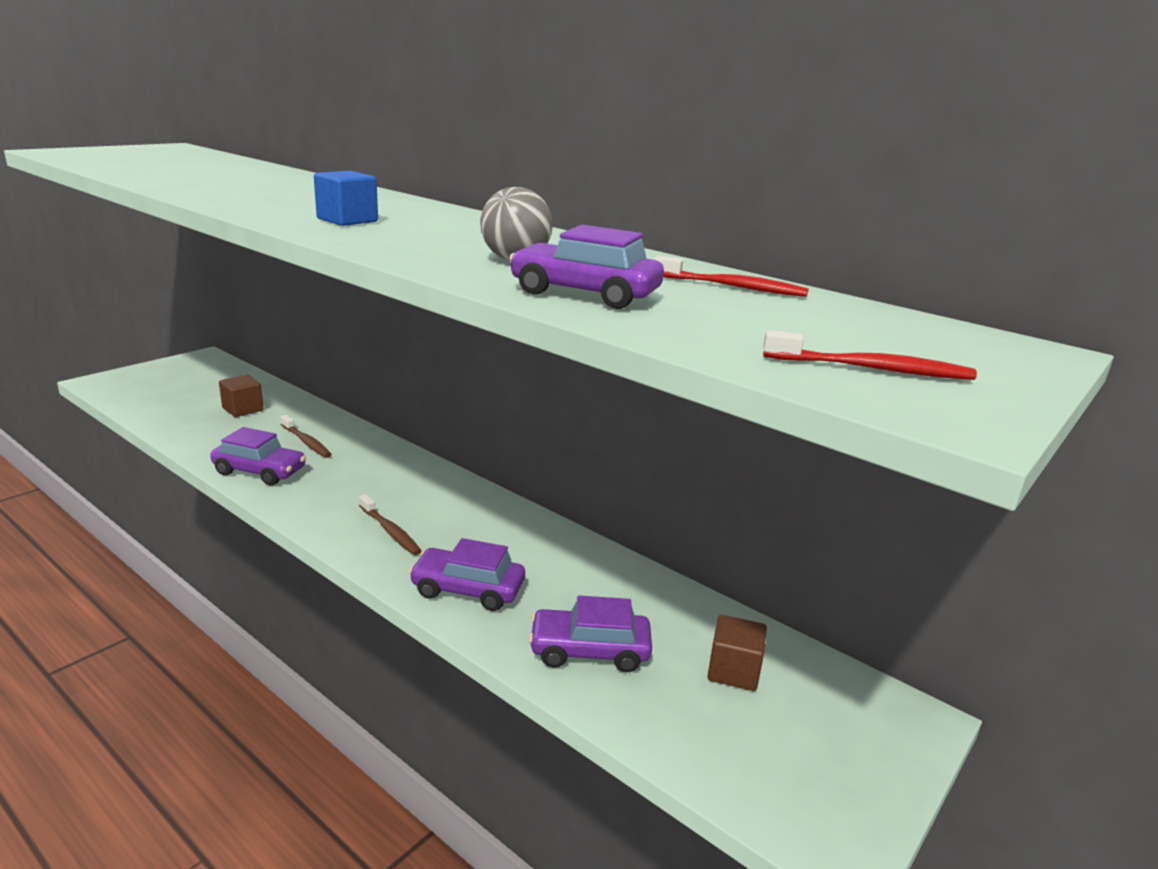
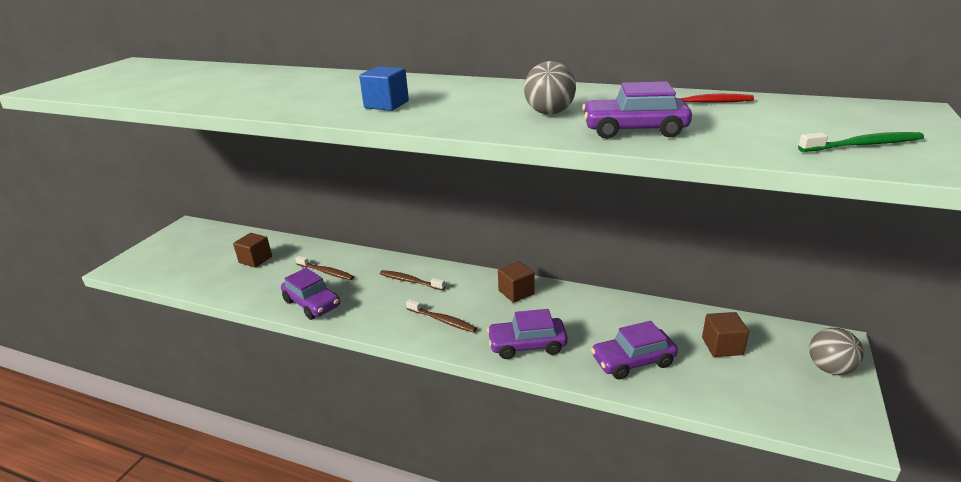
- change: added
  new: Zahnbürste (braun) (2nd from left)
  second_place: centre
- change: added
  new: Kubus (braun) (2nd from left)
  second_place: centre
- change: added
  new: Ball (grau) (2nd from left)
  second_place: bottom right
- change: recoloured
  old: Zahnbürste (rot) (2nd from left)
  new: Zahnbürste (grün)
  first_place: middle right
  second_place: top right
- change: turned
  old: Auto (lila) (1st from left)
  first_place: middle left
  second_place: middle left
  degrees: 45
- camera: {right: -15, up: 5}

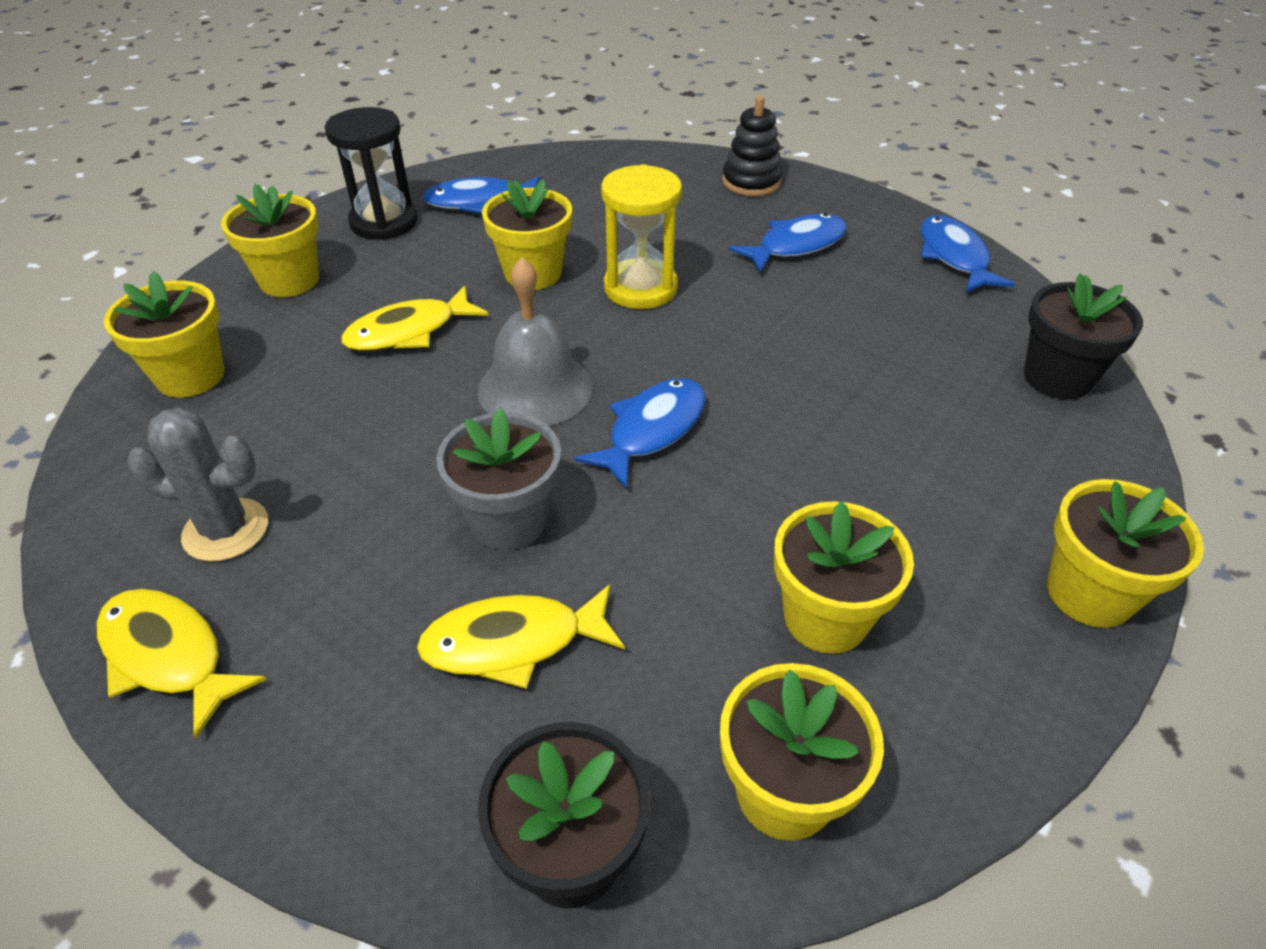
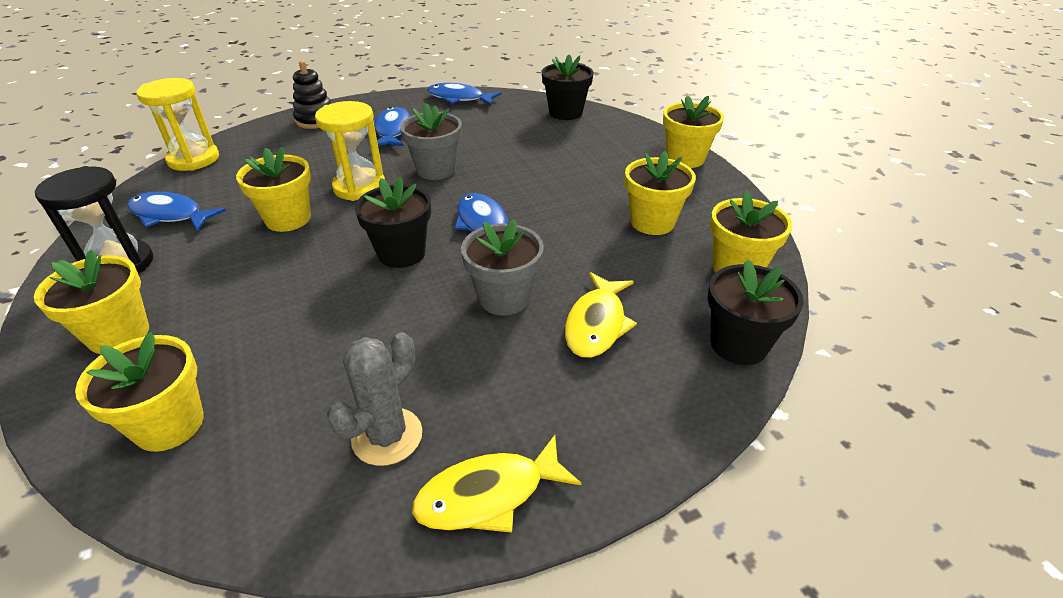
- change: removed
  old: Fisch (gelb) (2nd from left)
  first_place: middle left
- change: added
  new: Sanduhr (gelb) (1st from left)
  second_place: top left
- change: added
  new: Blumentopf (grau) (1st from left)
  second_place: top centre
- change: replaced
  old: Glocke (grau)
  new: Blumentopf (schwarz) (1st from left)
  first_place: centre
  second_place: centre
- change: turned
  old: Fisch (blau) (1st from left)
  first_place: top centre
  second_place: middle left
  degrees: 90
- camera: {right: -60, up: -5}

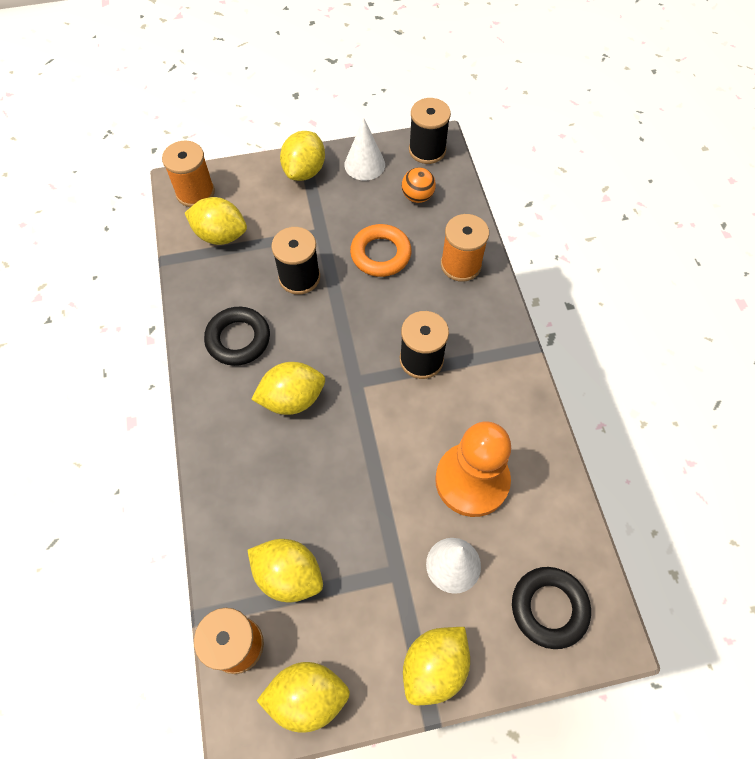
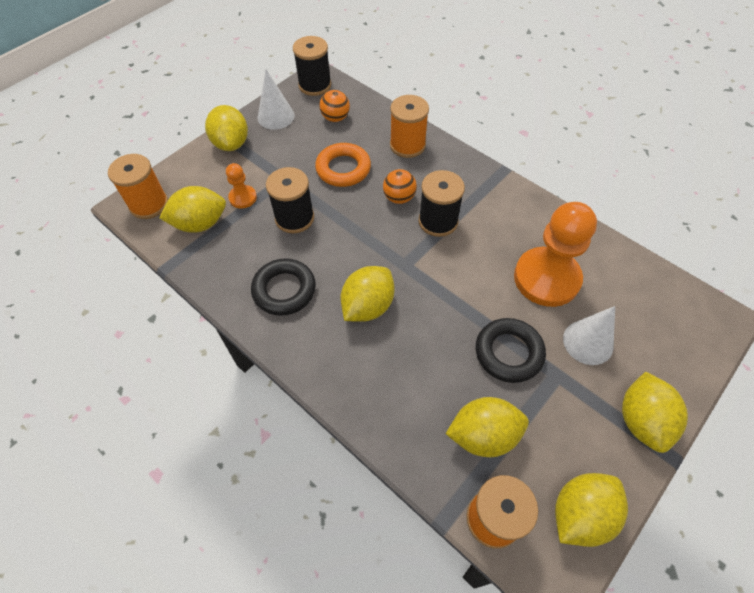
- change: added
  new: Bauer (orange) (1st from left)
  second_place: top left
- change: added
  new: Ball (orange) (2nd from left)
  second_place: top centre
- change: moved
  old: Ring (schwarz) (2nd from left)
  first_place: bottom right
  second_place: middle right
- camera: {right: -35, up: -5}

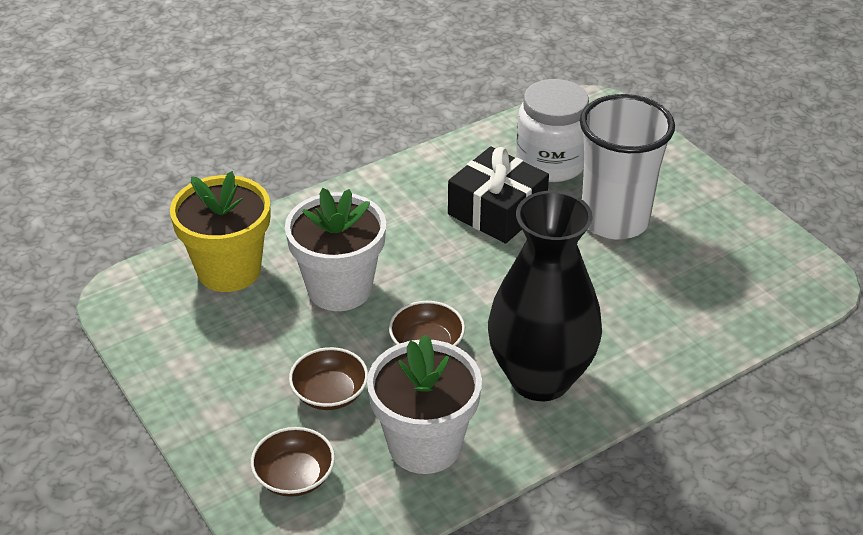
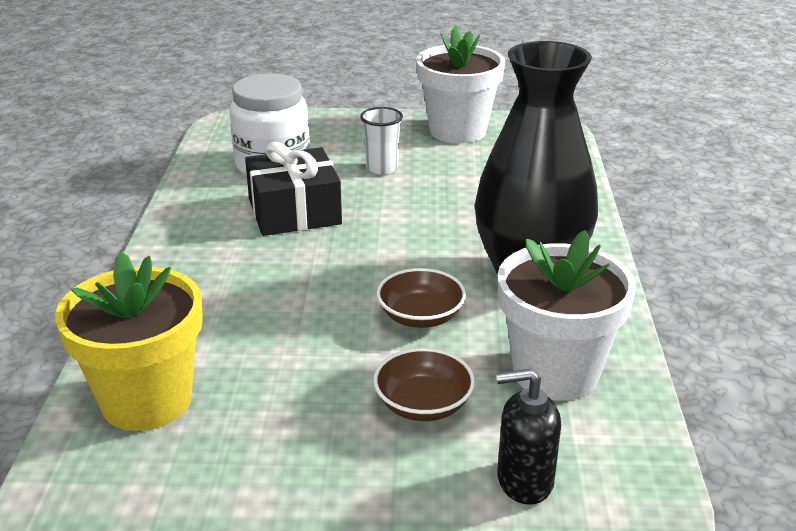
- change: moved
  old: Blumentopf (weiß) (1st from left)
  first_place: centre
  second_place: top centre
- change: replaced
  old: Schüssel (braun) (1st from left)
  new: Seifenspender (schwarz)
  first_place: bottom centre
  second_place: bottom centre
- change: resized
  old: Becher (weiß)
  first_place: top right
  second_place: top centre
  factor: 0.46
- camera: {right: -55, up: -10}

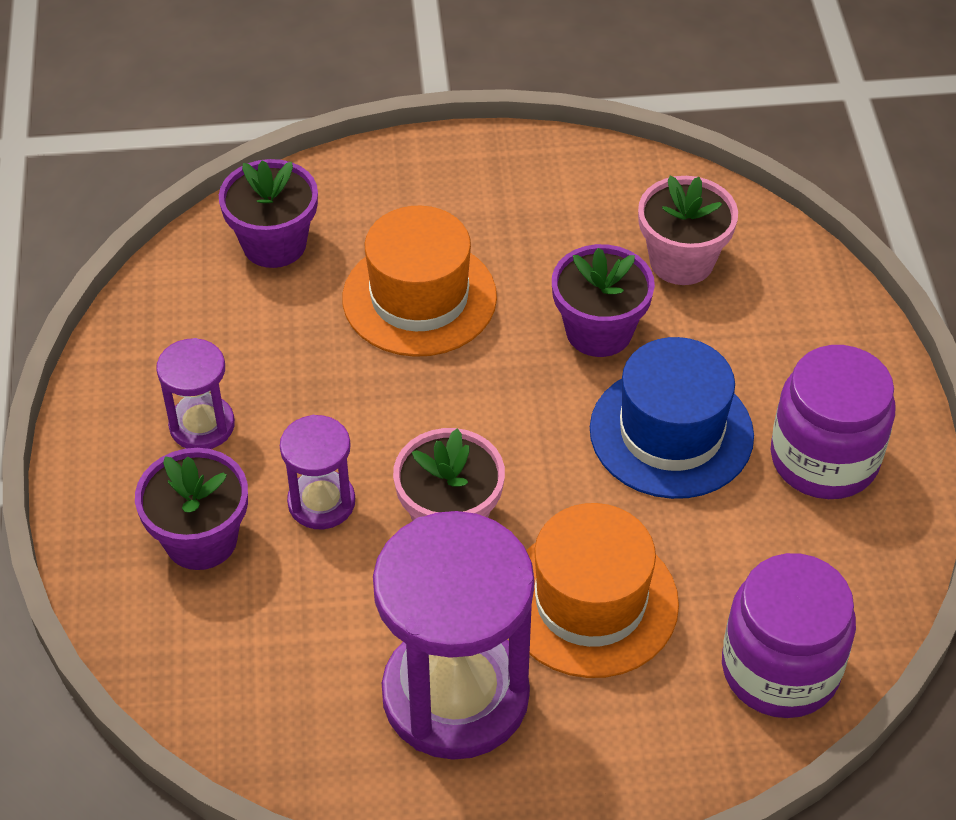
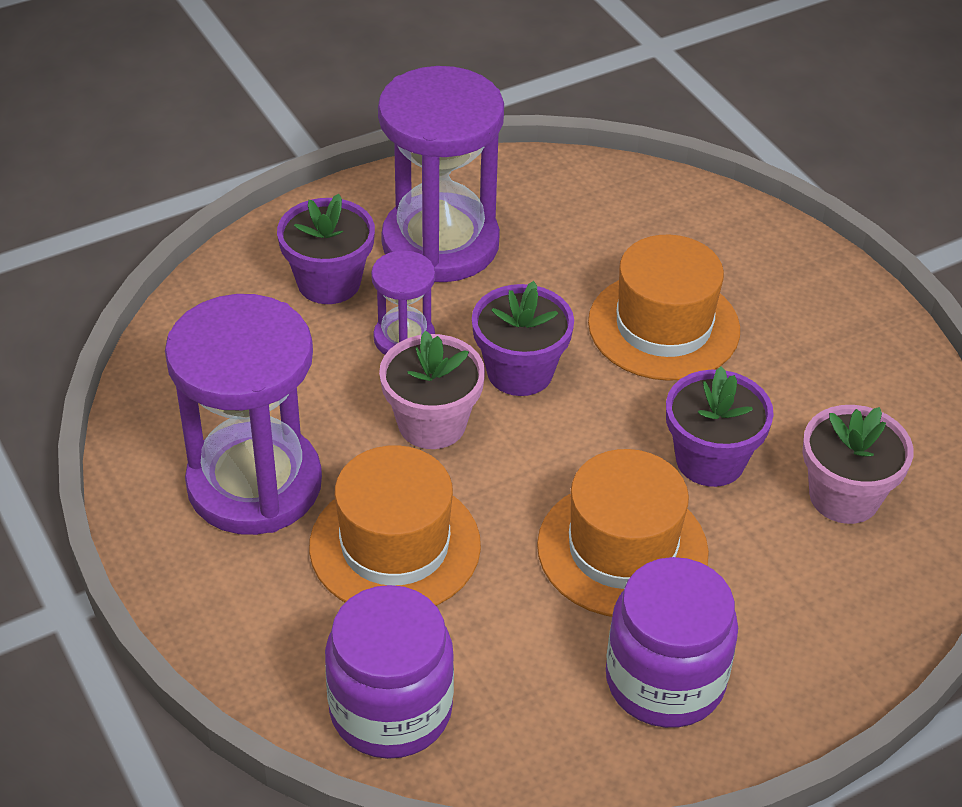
- change: moved
  old: Blumentopf (lila) (2nd from left)
  first_place: top left
  second_place: centre
- change: recoloured
  old: Hut (blau)
  new: Hut (orange) (2nd from left)
  first_place: middle right
  second_place: centre
- change: resized
  old: Sanduhr (lila) (1st from left in the first image)
  first_place: middle left
  second_place: top centre
  factor: 2.02
- camera: {right: 65, up: -5}

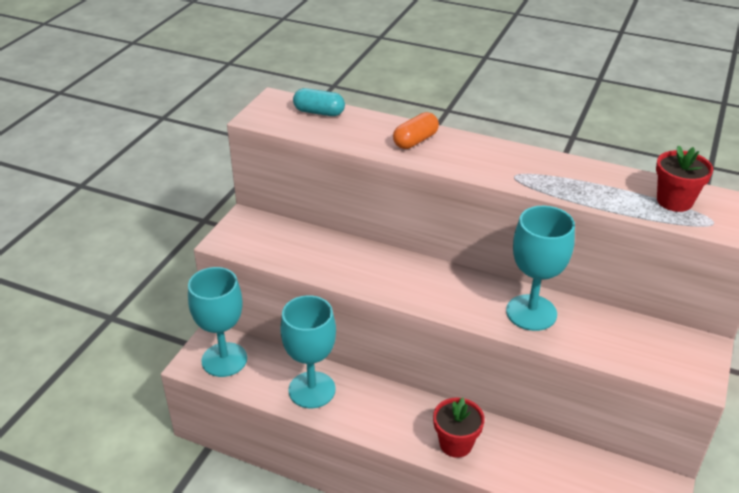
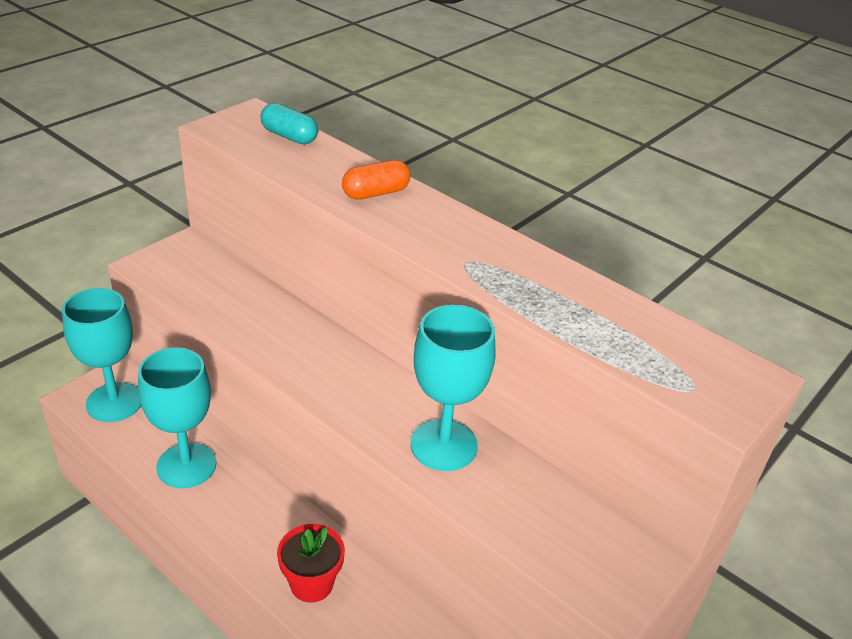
- change: removed
  old: Blumentopf (rot) (2nd from left)
  first_place: middle right
- camera: {right: 15, up: 0}

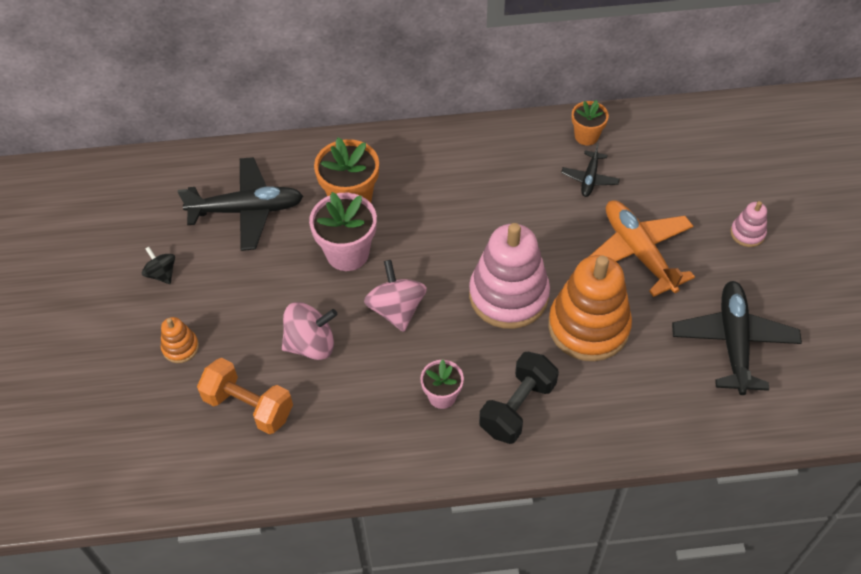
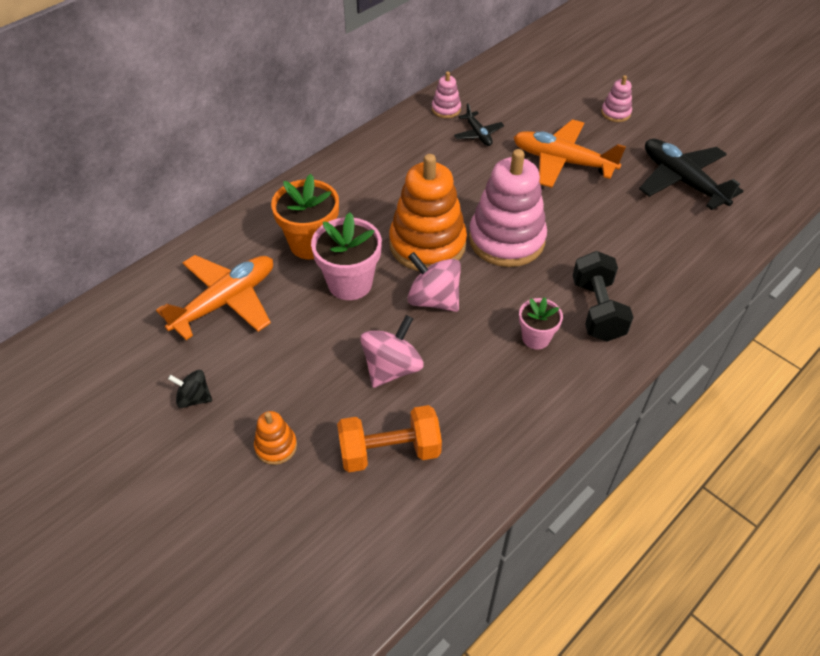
- change: moved
  old: Stapelspielzeug (orange) (2nd from left)
  first_place: middle right
  second_place: top centre
- change: replaced
  old: Blumentopf (orange) (2nd from left)
  new: Stapelspielzeug (rosa) (1st from left)
  first_place: top right
  second_place: top centre
- change: recoloured
  old: Flugzeug (schwarz) (1st from left)
  new: Flugzeug (orange) (1st from left)
  first_place: middle left
  second_place: middle left
- camera: {right: -40, up: -5}

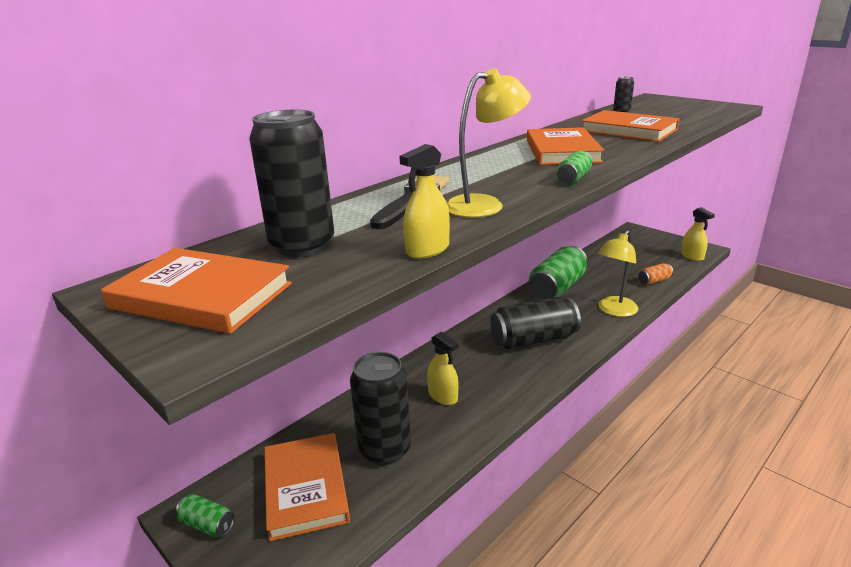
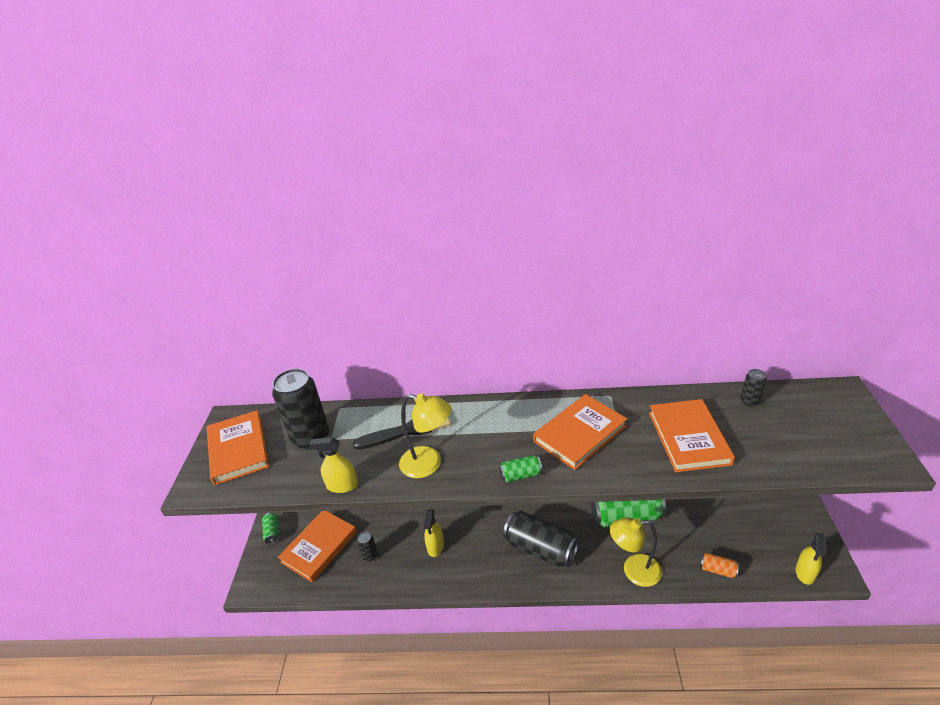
- change: resized
  old: Dose (schwarz) (2nd from left)
  first_place: bottom centre
  second_place: bottom centre
  factor: 0.46
- camera: {right: 50, up: 10}

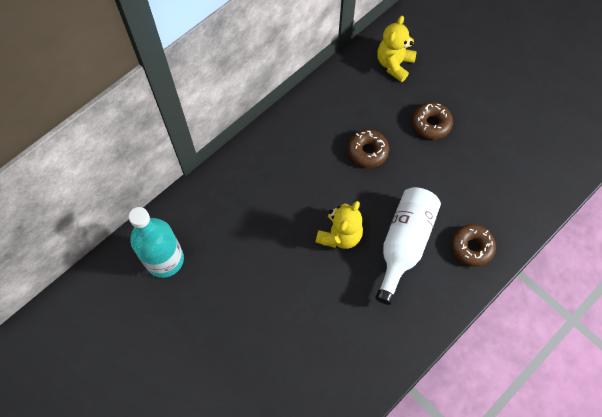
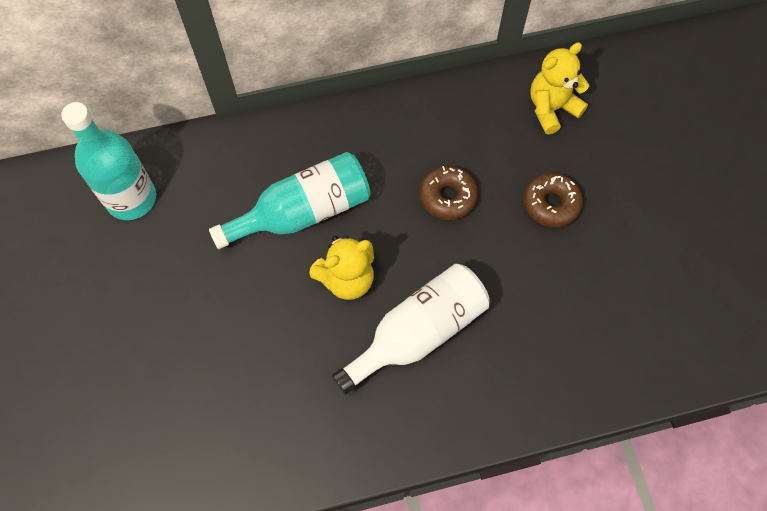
- change: removed
  old: Donut (braun) (3rd from left)
  first_place: middle right
- change: added
  new: Flasche (türkis) (2nd from left)
  second_place: centre
- camera: {right: 30, up: 0}

